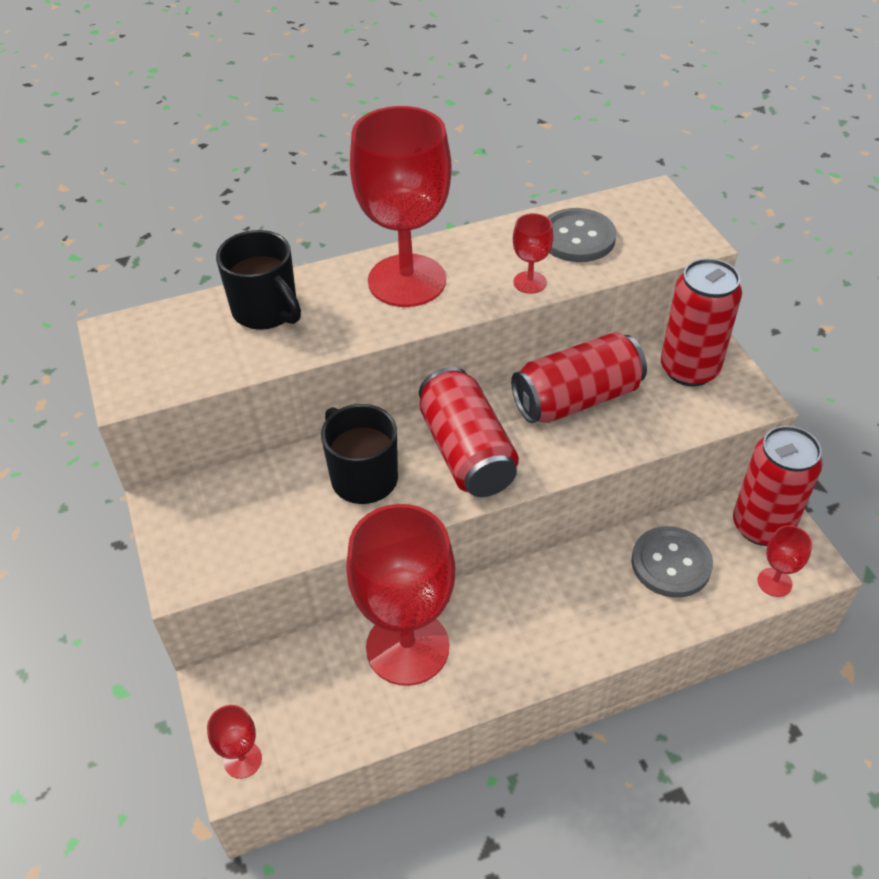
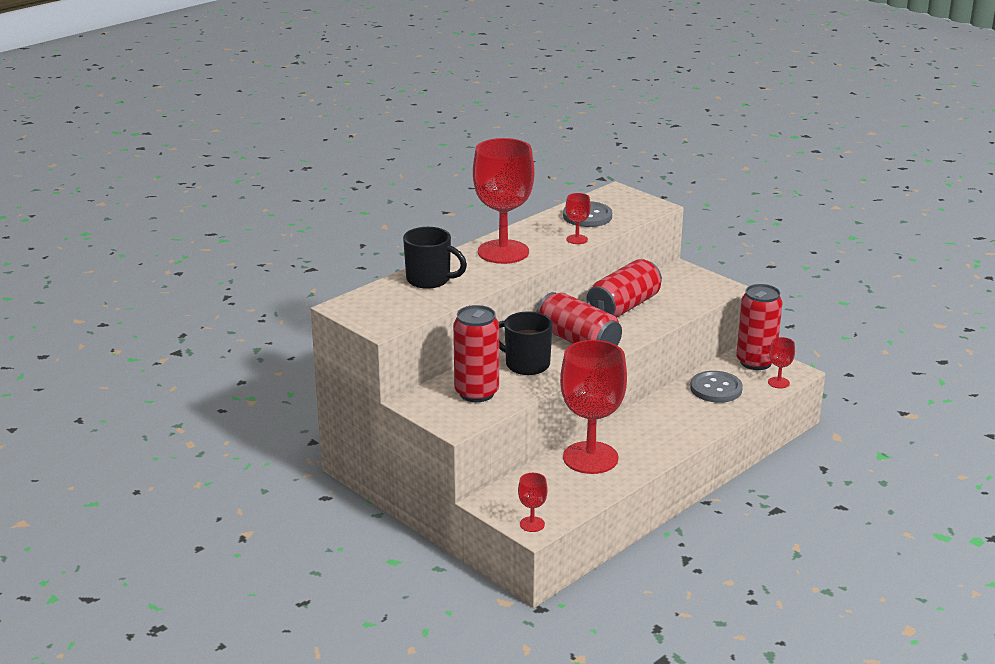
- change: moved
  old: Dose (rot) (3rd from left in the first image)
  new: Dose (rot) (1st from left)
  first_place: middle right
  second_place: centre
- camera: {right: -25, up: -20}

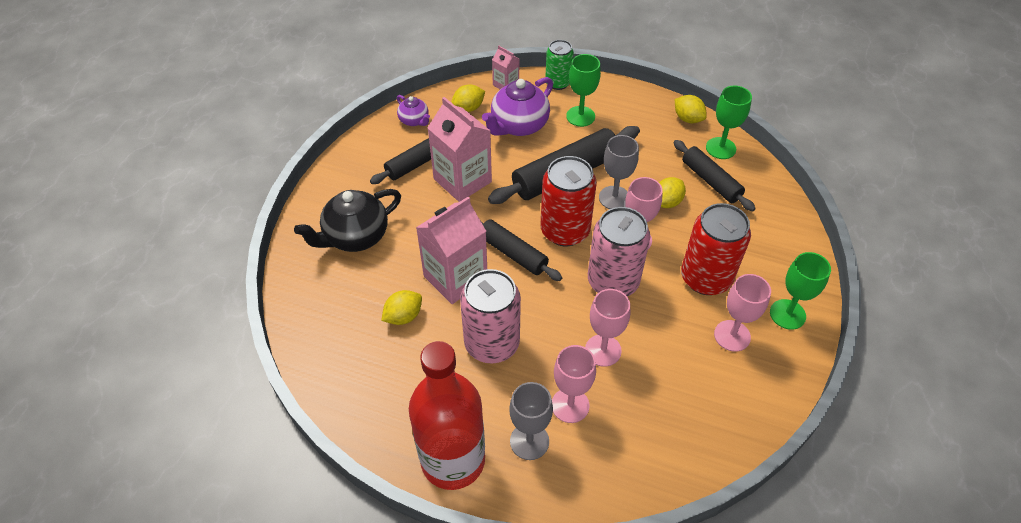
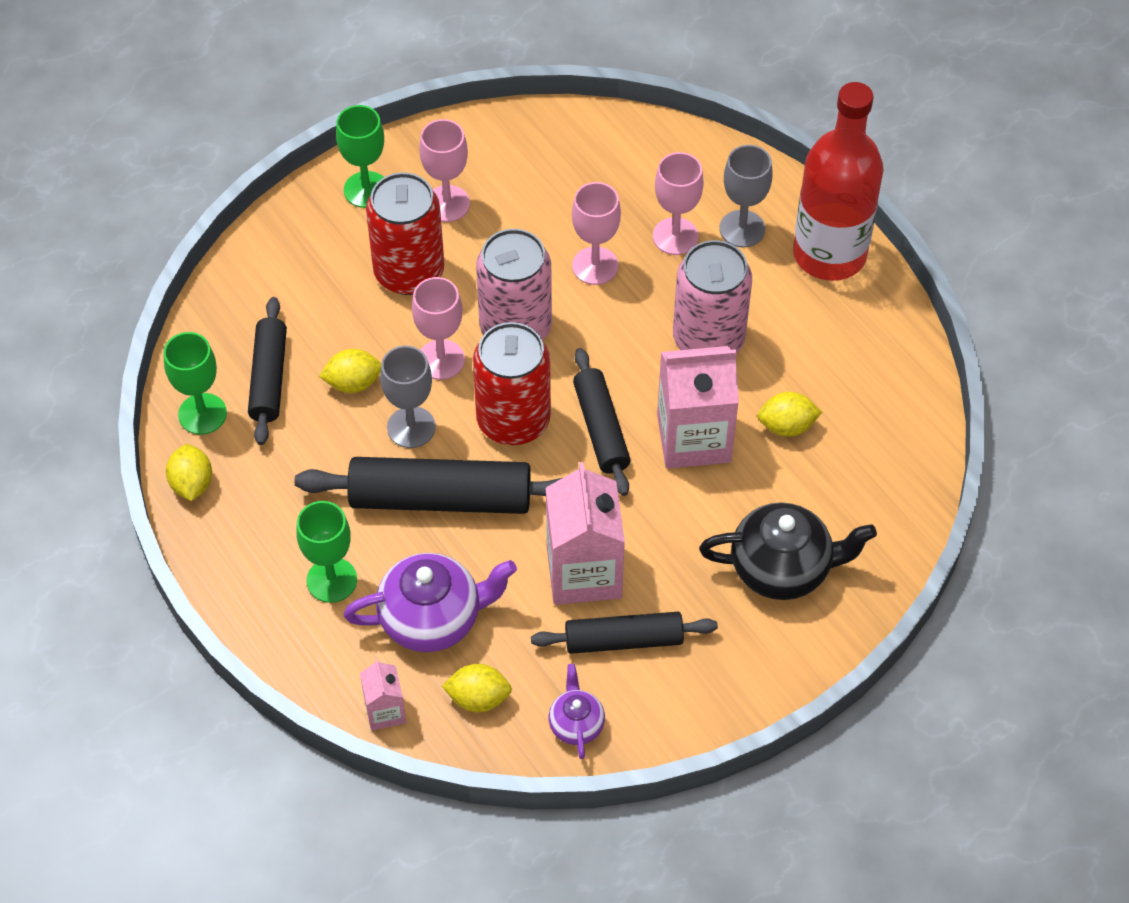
- change: removed
  old: Dose (grün)
  first_place: top centre
- camera: {right: -145, up: 5}

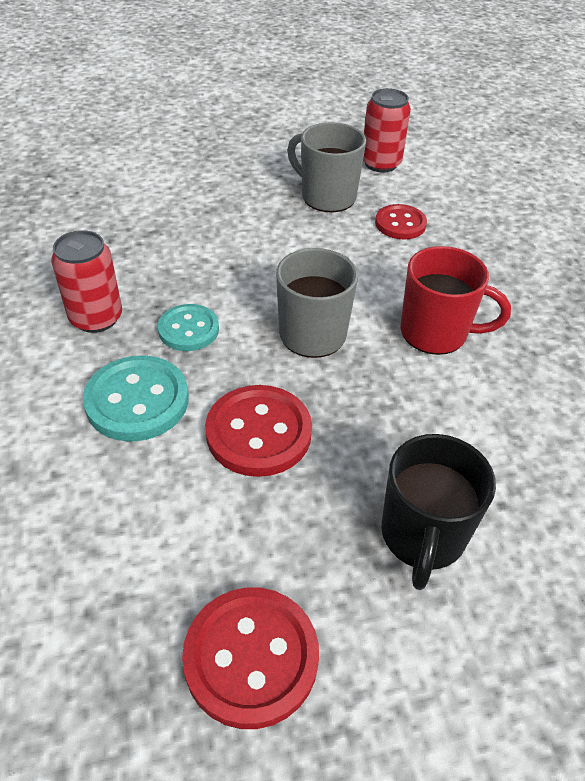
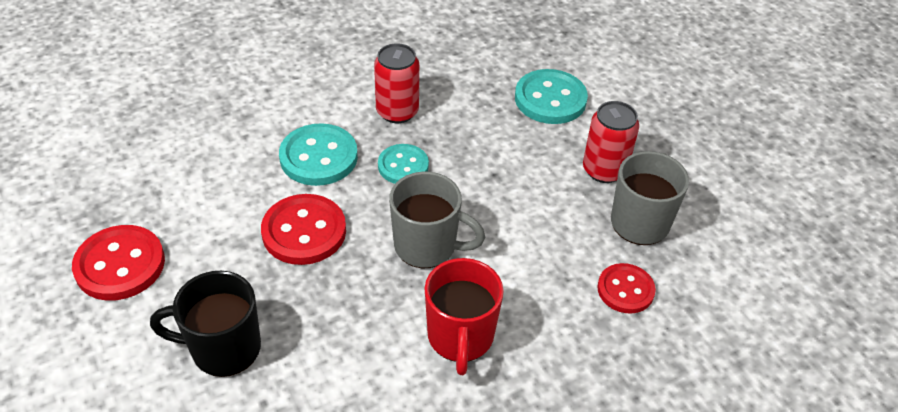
- change: added
  new: Knopf (türkis) (3rd from left)
  second_place: top centre
- change: moved
  old: Dose (rot) (2nd from left)
  first_place: top centre
  second_place: middle right
- camera: {right: 75, up: 0}

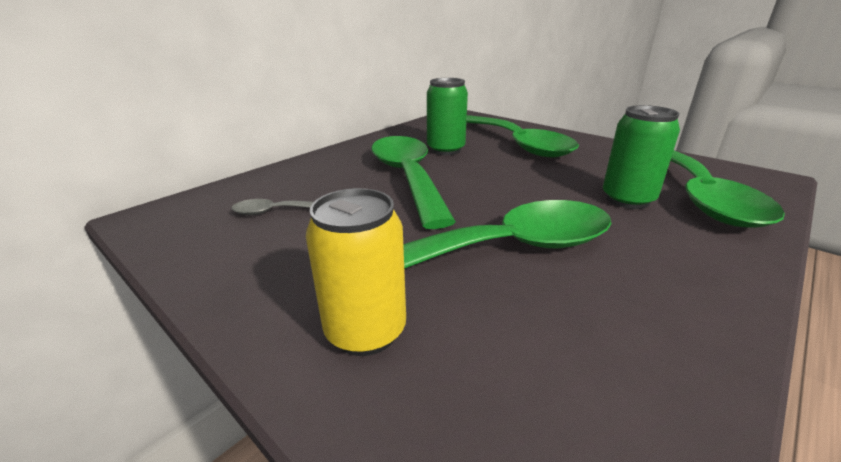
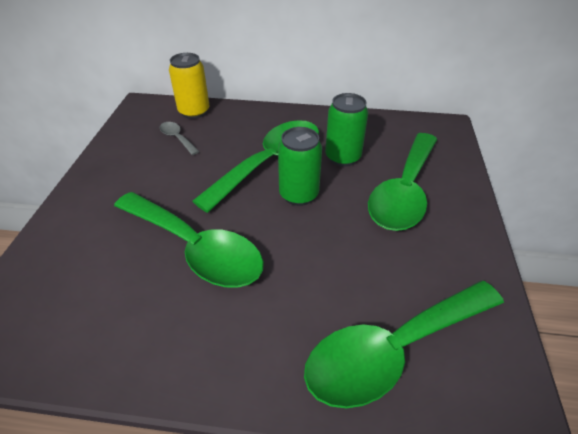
- change: moved
  old: Dose (gelb)
  first_place: centre
  second_place: top left
- change: moved
  old: Dose (grün) (2nd from left in the first image)
  new: Dose (grün) (1st from left)
  first_place: middle right
  second_place: centre
- camera: {right: 55, up: 15}

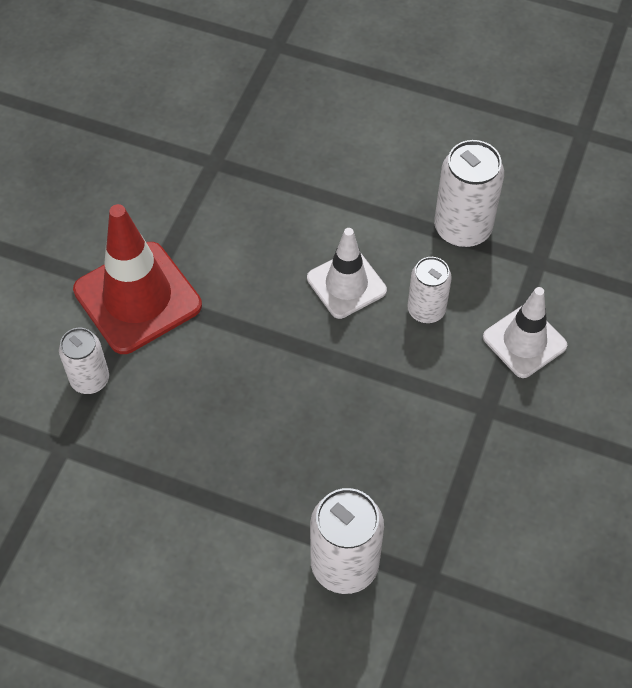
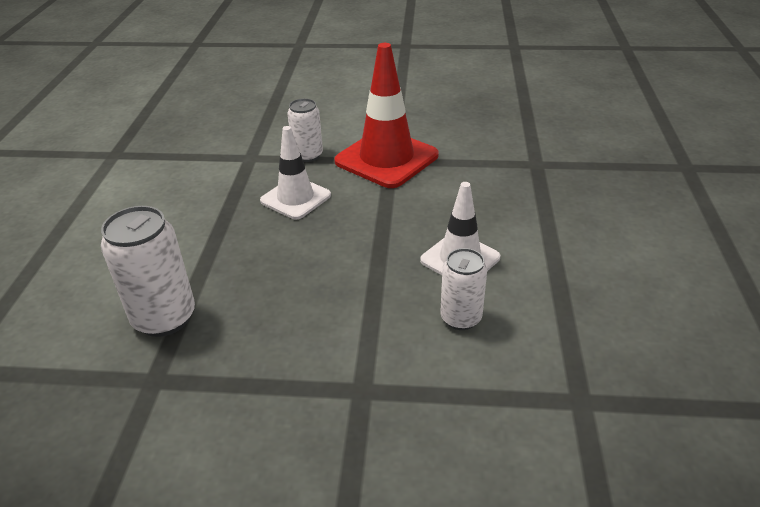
- change: removed
  old: Dose (weiß) (4th from left)
  first_place: top right
- change: moved
  old: Leitkegel (weiß) (2nd from left in the first image)
  new: Leitkegel (weiß) (1st from left)
  first_place: middle right
  second_place: centre
- camera: {right: 75, up: -20}

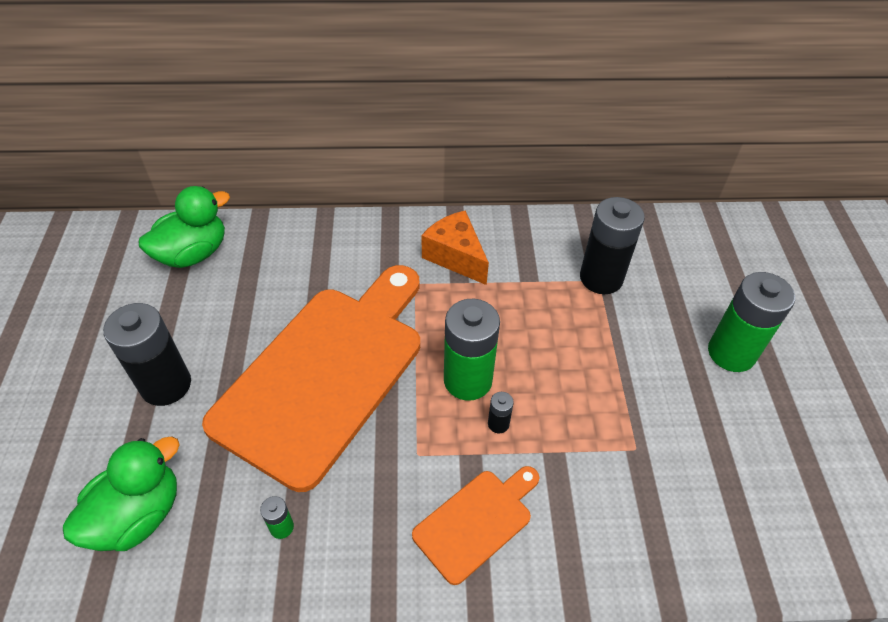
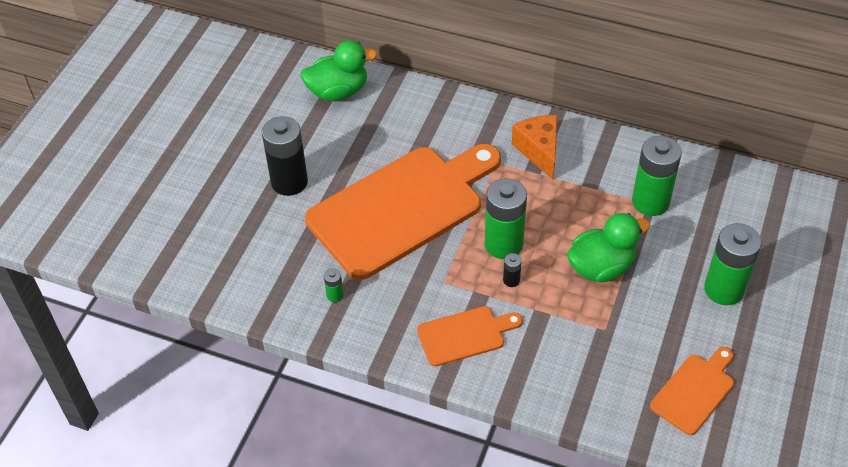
- change: added
  new: Schneidebrett (orange) (3rd from left)
  second_place: bottom right
- change: moved
  old: Ente (grün) (1st from left in the first image)
  new: Ente (grün) (2nd from left)
  first_place: bottom left
  second_place: middle right
- change: recoloured
  old: Batterie (schwarz) (3rd from left)
  new: Batterie (grün) (3rd from left)
  first_place: middle right
  second_place: middle right
- camera: {right: 25, up: 0}

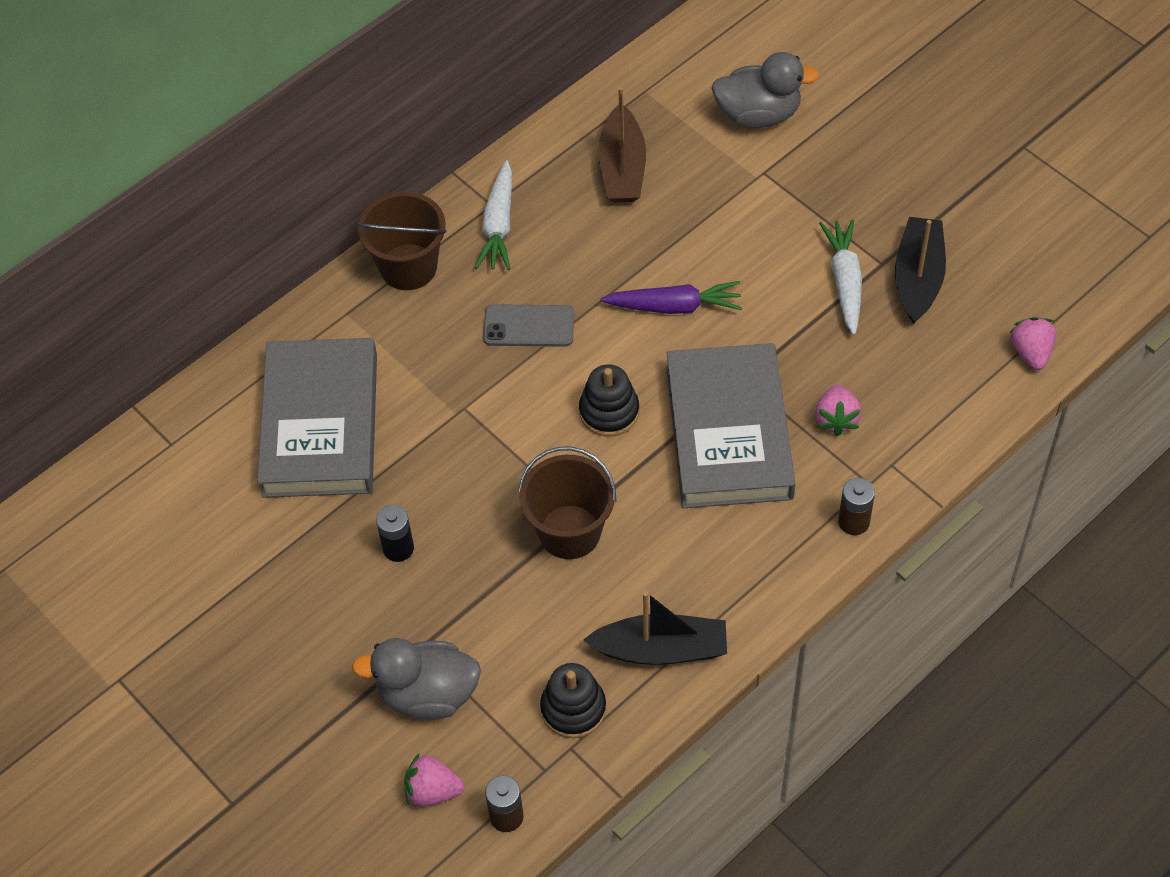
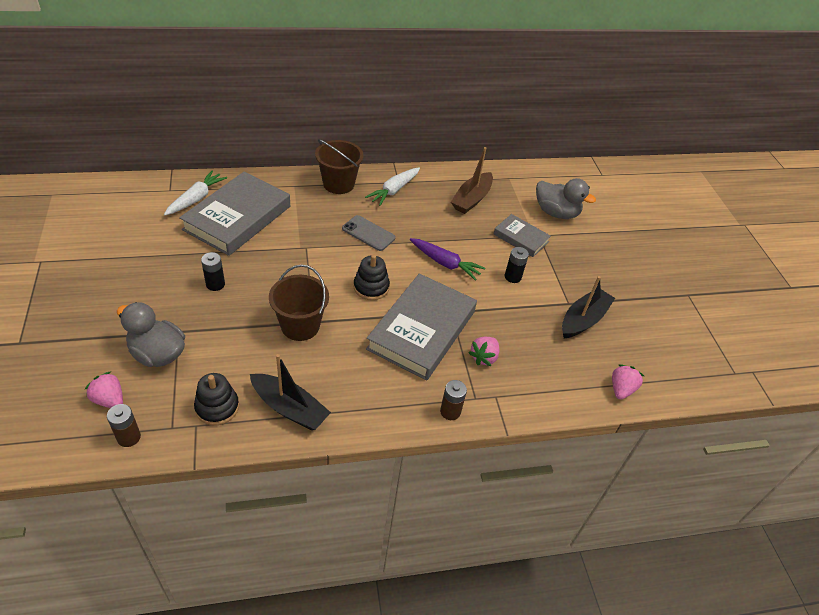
- change: added
  new: Buch (grau) (3rd from left)
  second_place: centre
- change: added
  new: Batterie (schwarz) (2nd from left)
  second_place: centre
- change: moved
  old: Karotte (weiß) (2nd from left in the first image)
  new: Karotte (weiß) (1st from left)
  first_place: top right
  second_place: top left
- camera: {right: 25, up: -10}

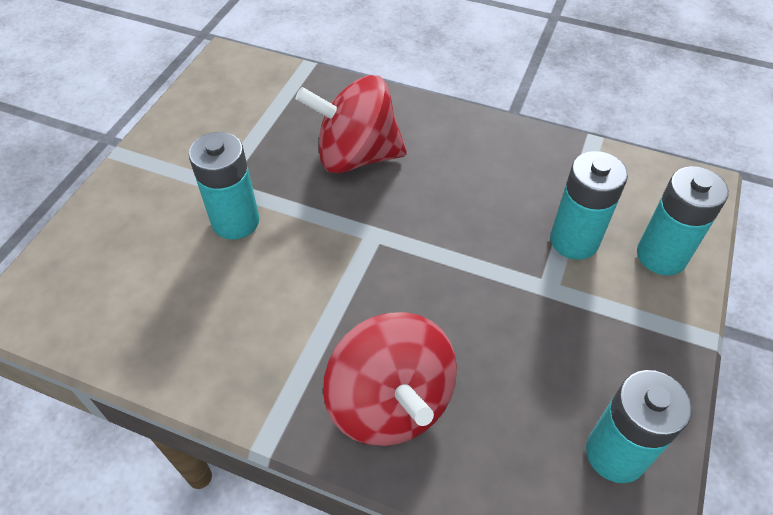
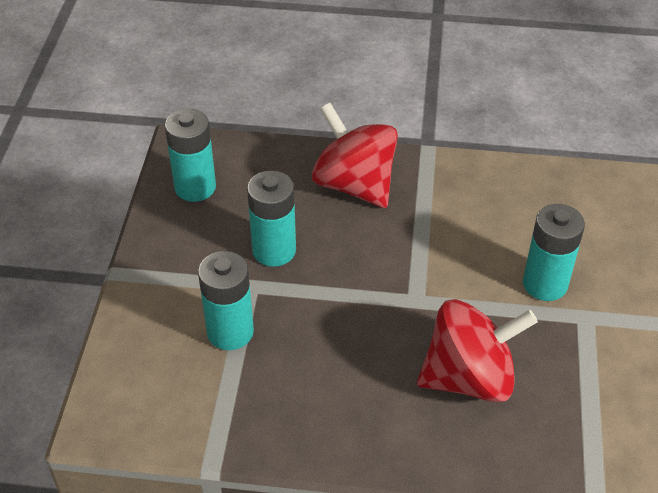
- change: moved
  old: Batterie (türkis) (4th from left in the first image)
  new: Batterie (türkis) (3rd from left)
  first_place: middle right
  second_place: centre
- camera: {right: 165, up: -5}

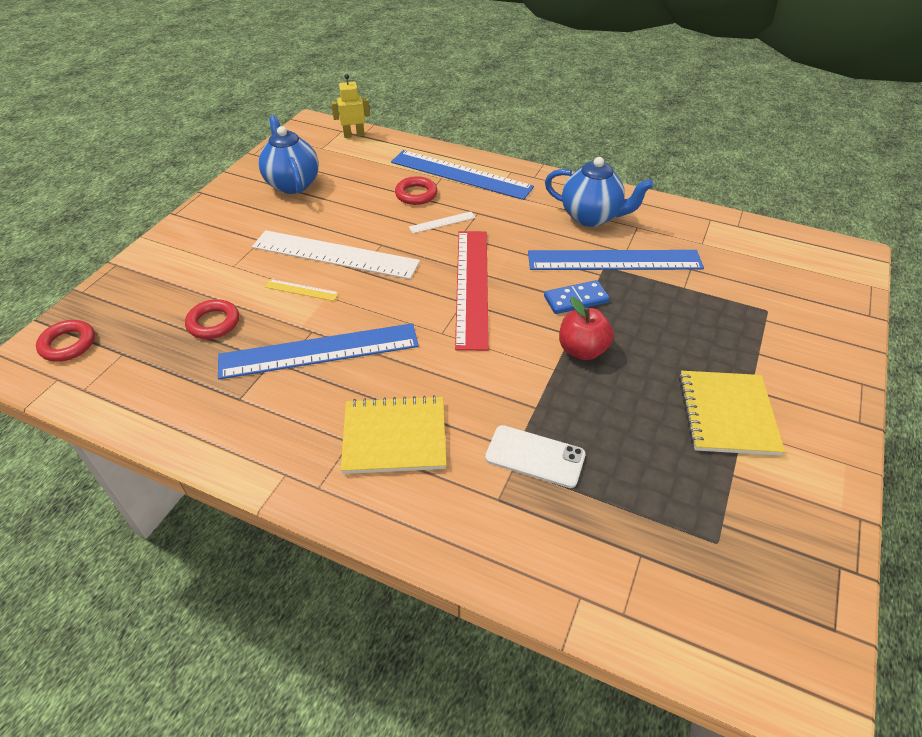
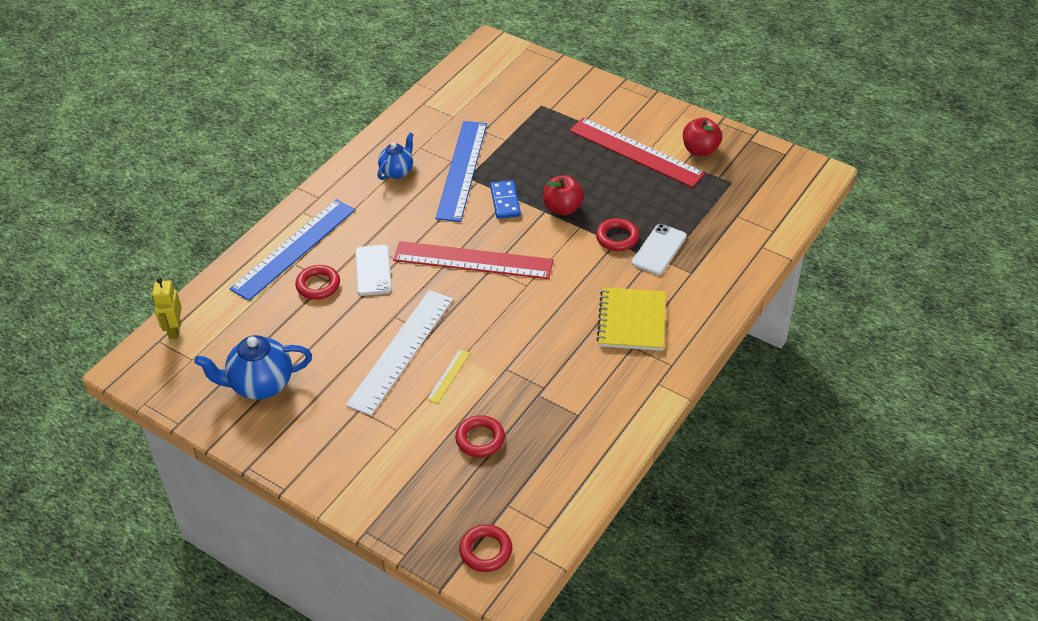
- change: removed
  old: Lineal (blau) (1st from left)
  first_place: centre
- change: added
  new: Ring (rot) (4th from left)
  second_place: centre
- change: added
  new: Apfel (rot) (2nd from left)
  second_place: top right
- change: replaced
  old: Lineal (weiß) (2nd from left)
  new: Handy (weiß) (1st from left)
  first_place: top centre
  second_place: centre
- change: replaced
  old: Notizbuch (gelb) (2nd from left)
  new: Lineal (rot) (2nd from left)
  first_place: middle right
  second_place: top centre
- change: resized
  old: Teekanne (blau) (2nd from left)
  first_place: top centre
  second_place: top centre
  factor: 0.62
- camera: {right: -80, up: 0}

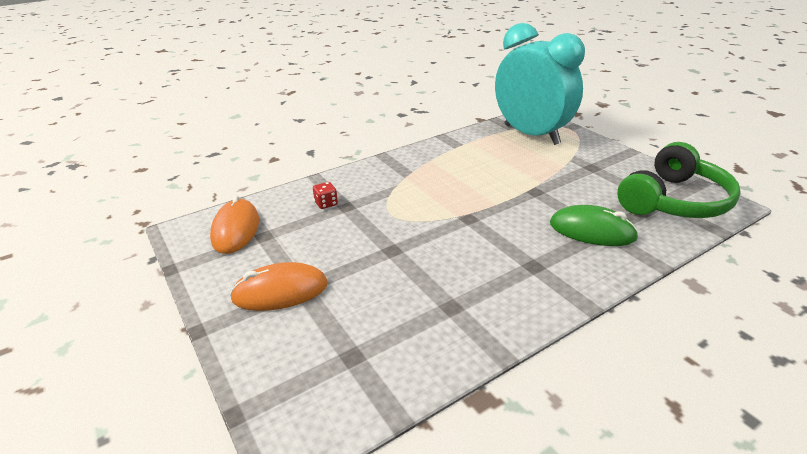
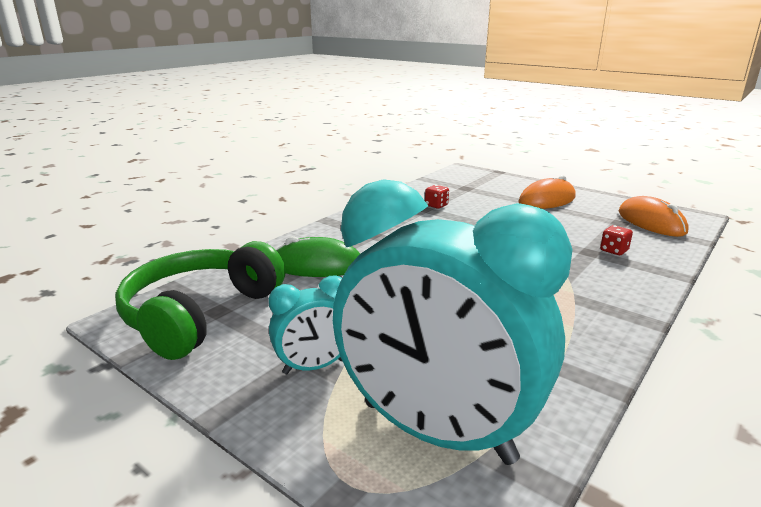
- change: added
  new: Wecker (türkis) (1st from left)
  second_place: centre
- change: added
  new: Spielwürfel (rot) (1st from left)
  second_place: centre
- camera: {right: 160, up: -10}

